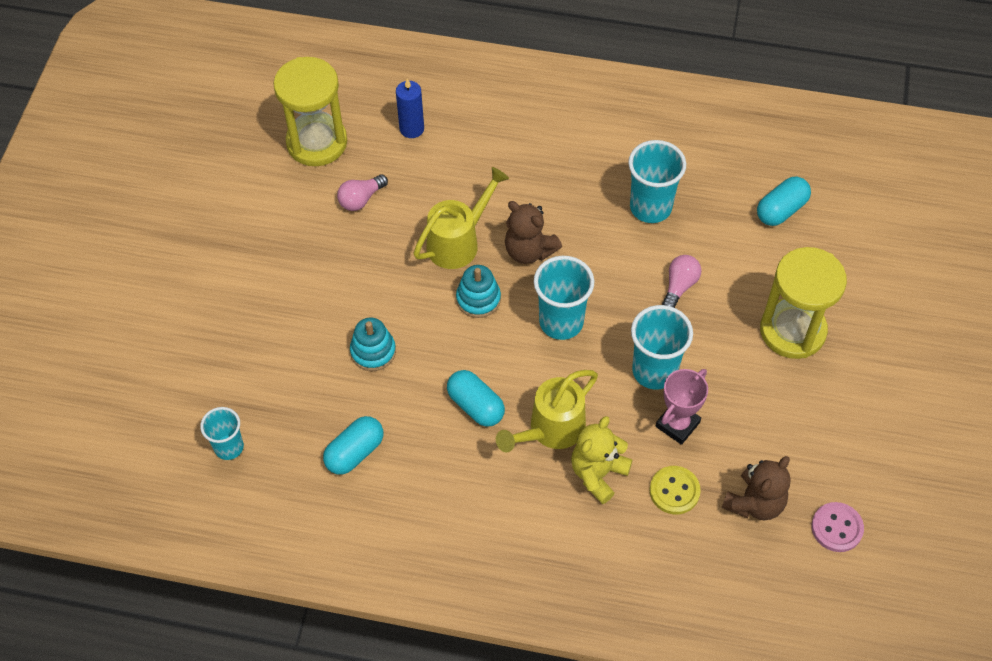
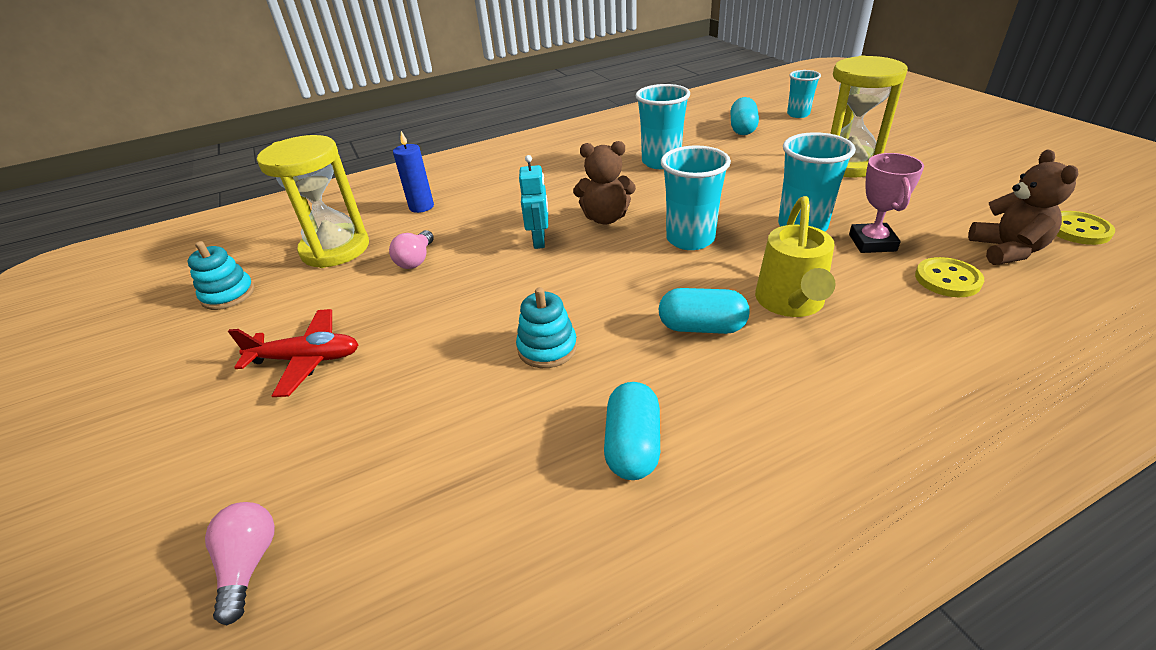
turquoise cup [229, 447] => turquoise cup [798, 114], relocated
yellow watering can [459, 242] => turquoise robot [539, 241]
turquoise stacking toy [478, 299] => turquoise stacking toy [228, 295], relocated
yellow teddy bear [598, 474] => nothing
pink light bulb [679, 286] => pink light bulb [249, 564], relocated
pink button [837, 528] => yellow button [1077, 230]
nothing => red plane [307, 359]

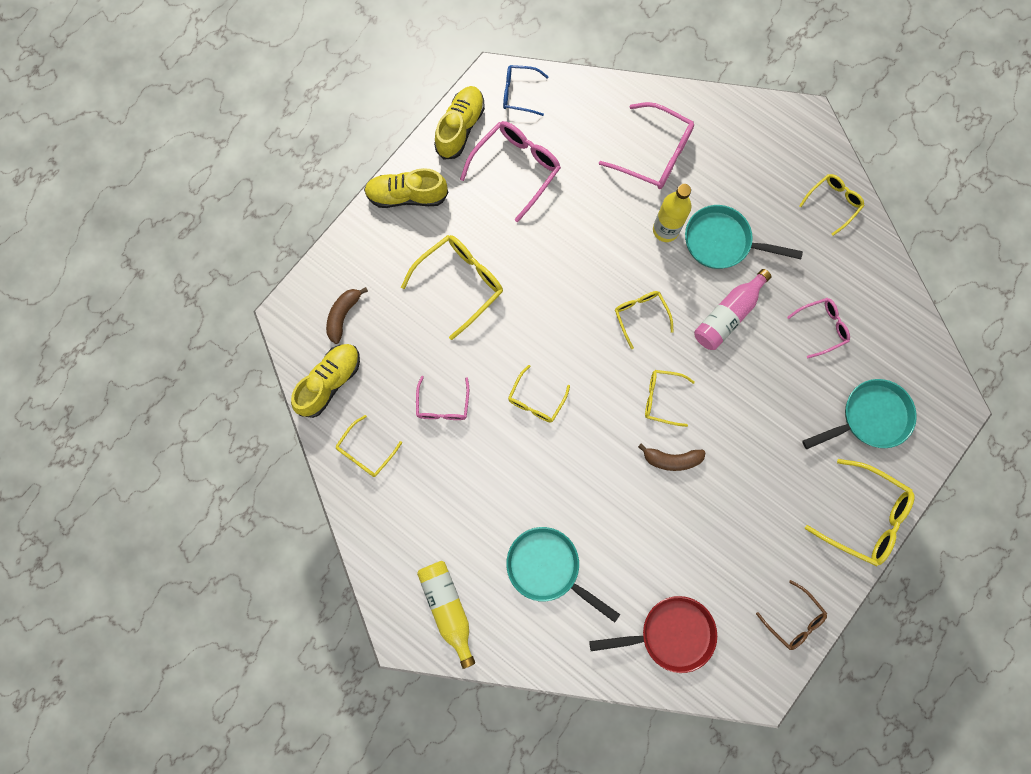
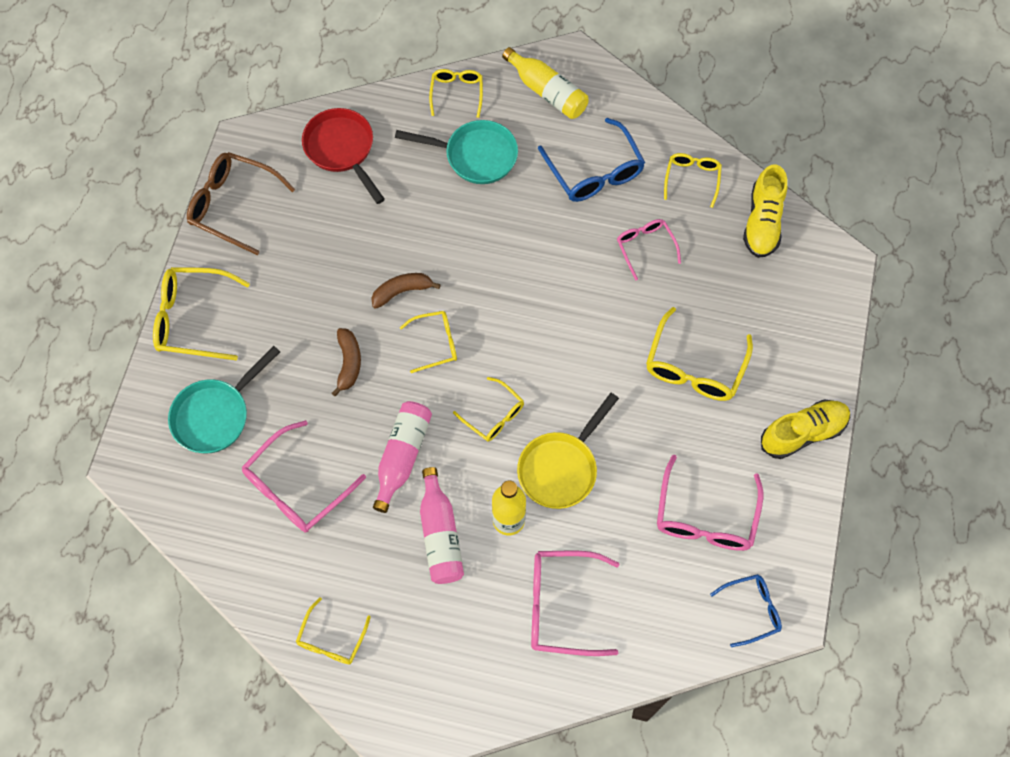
brown banana [343, 315] => brown banana [348, 363], relocated
yellow shoe [460, 128] => nothing
yellow glasses [536, 400] => yellow glasses [457, 93], relocated
red pan [670, 634] => red pan [342, 150], 90 degrees clockwise
turquoise pan [722, 242] => pink bottle [440, 534]
brown glasses [794, 619] => brown glasses [233, 205], x1.65
pink glasses [821, 327] => pink glasses [297, 487], x1.65
nothing => yellow pan [561, 468]
nothing => blue glasses [594, 171]

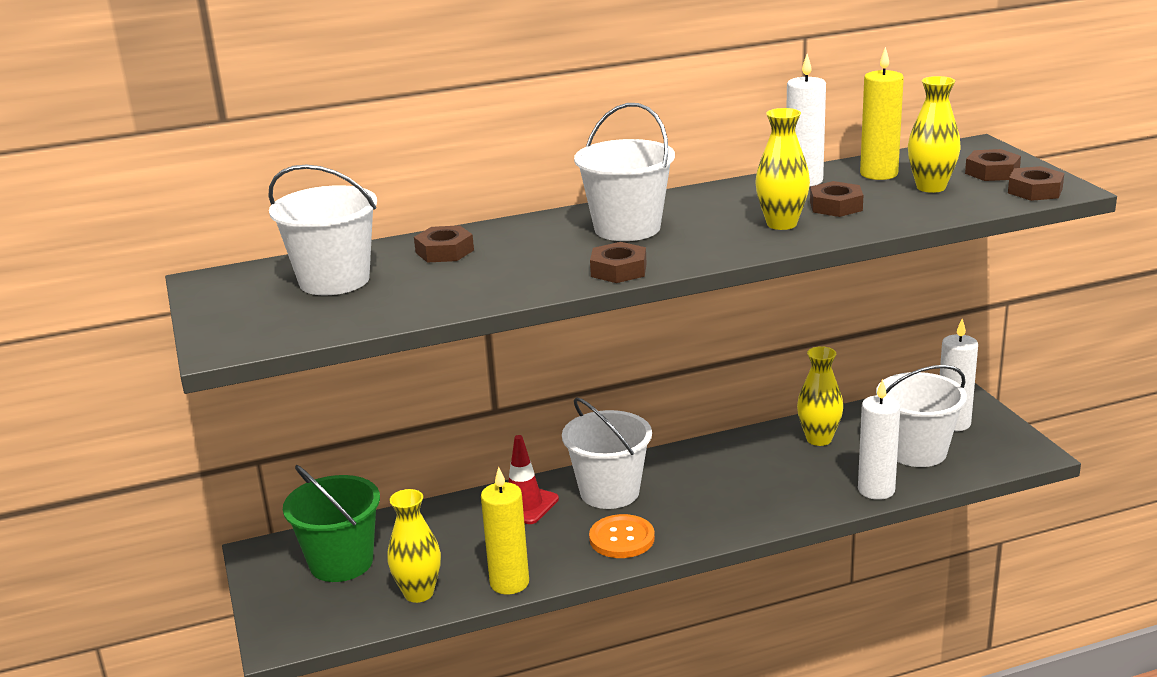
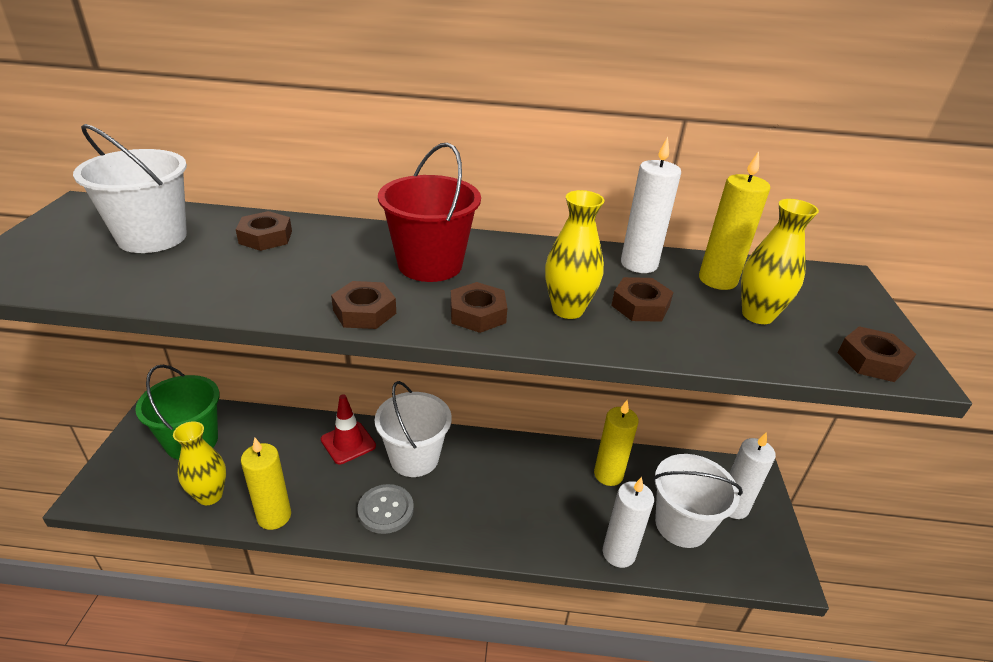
white bucket [627, 228] => red bucket [430, 264]
orange button [622, 538] => grey button [386, 510]
yellow vase [819, 439] => yellow candle [608, 474]
brown nut [992, 172] => brown nut [477, 314], relocated

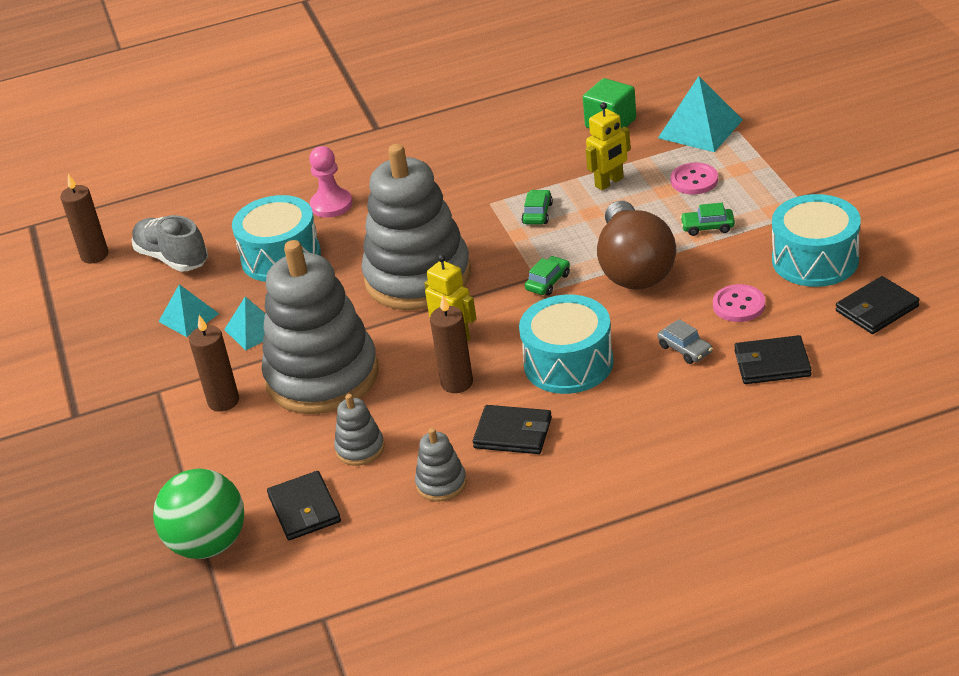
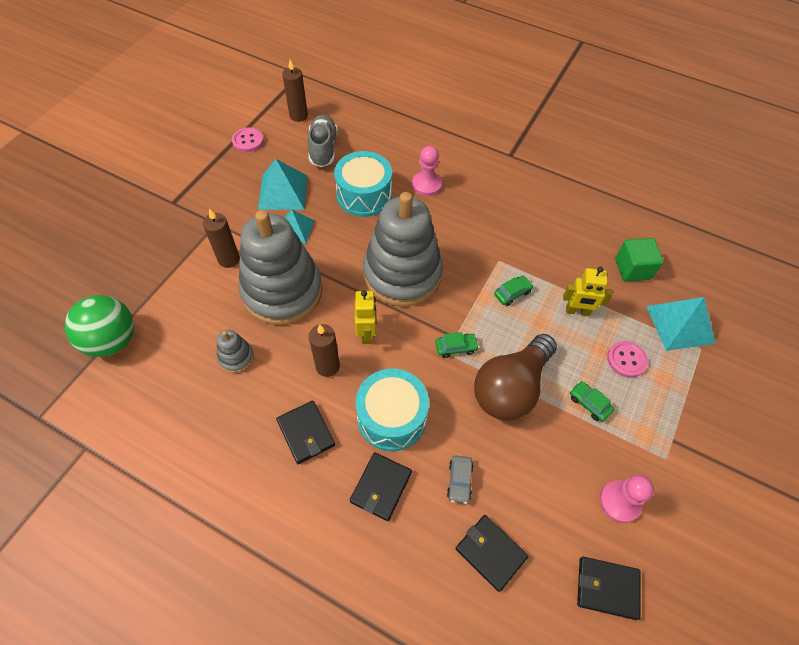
turquoise pyramid [188, 317] => turquoise pyramid [283, 192], x1.57
black wallet [304, 509] => black wallet [381, 487], relocated
grey stacking toy [441, 483] => nothing
pink button [739, 305] => pink button [248, 141], relocated
turquoise drum [815, 260] => pink pawn [619, 502]

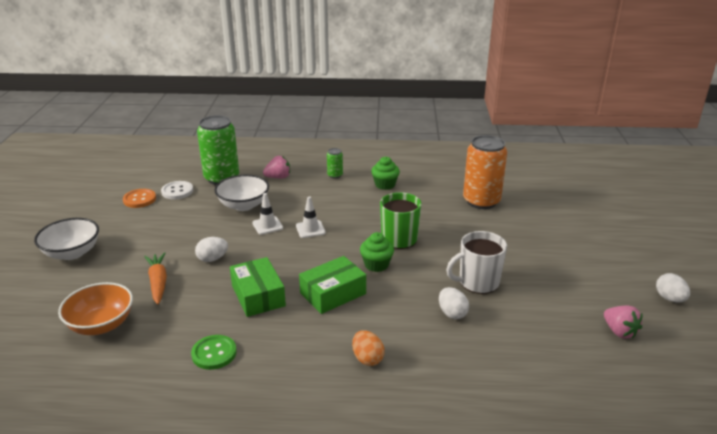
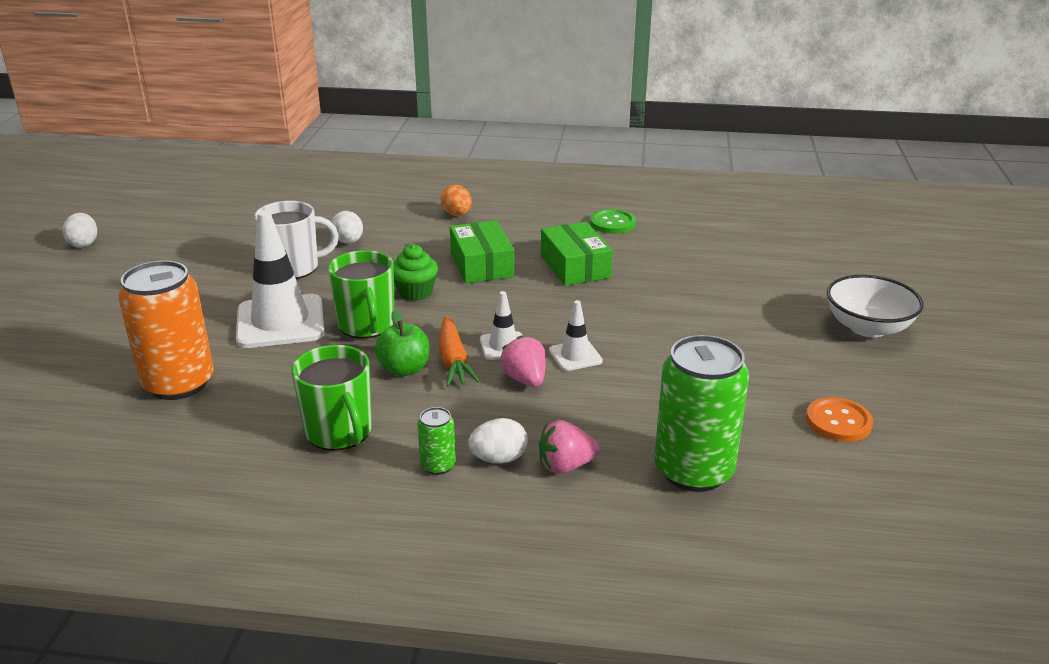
orange bowl [101, 325] => nothing
orange carrot [158, 282] => orange carrot [454, 360], relocated
white button [177, 191] => nothing
white egg [212, 259] => white egg [498, 459], relocated
white bowl [243, 205] => nothing
green box [333, 293] => green box [482, 265], 75 degrees counterclockwise
green cupcake [385, 185] => green mug [339, 432]
pink strawberry [619, 332] => pink strawberry [525, 379], relocated
nothing => white traffic cone [280, 322]
nothing => green apple [404, 369]

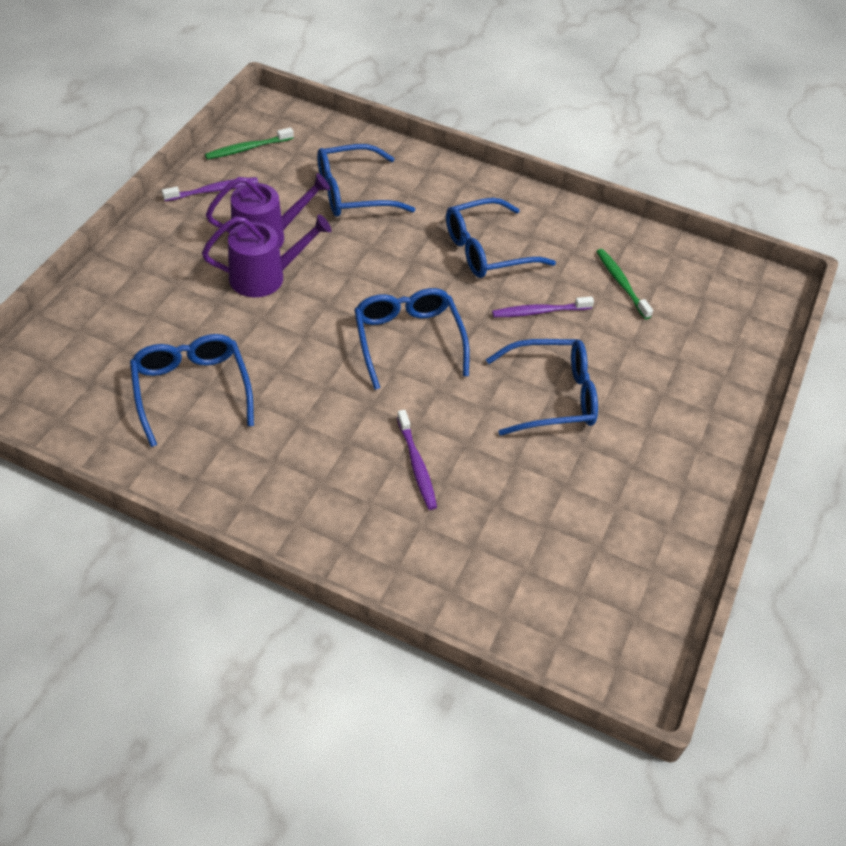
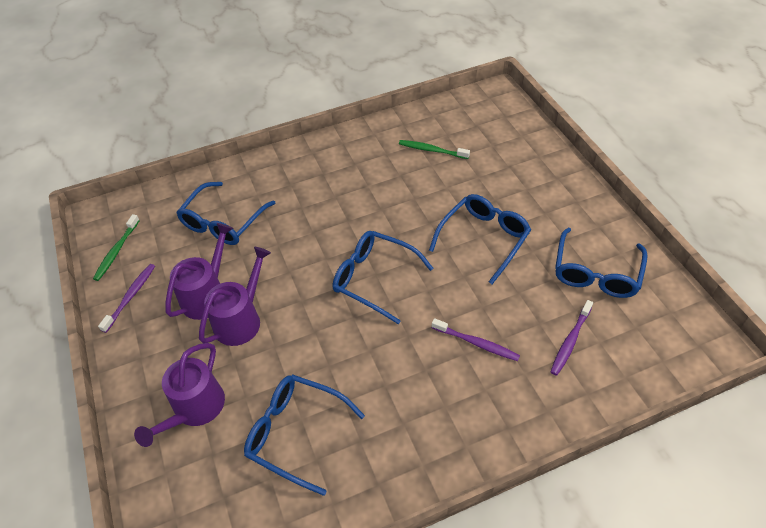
blue glasses [487, 250] => blue glasses [596, 272], relocated
purple toothbrush [539, 311] => purple toothbrush [570, 341], relocated
nothing => purple watering can [195, 409]

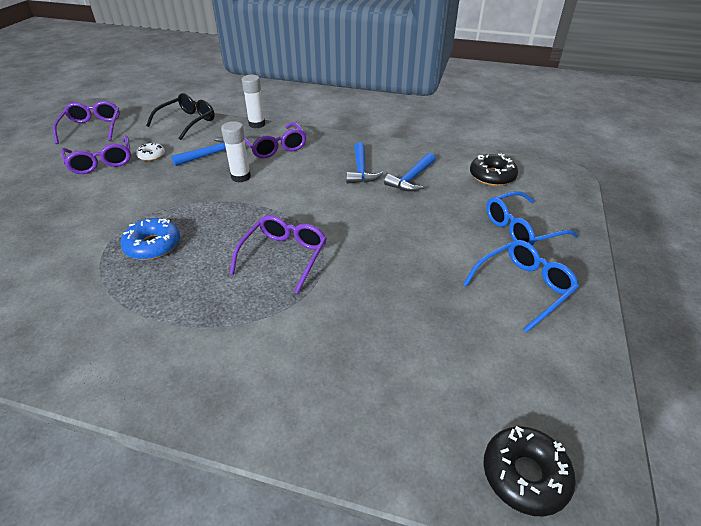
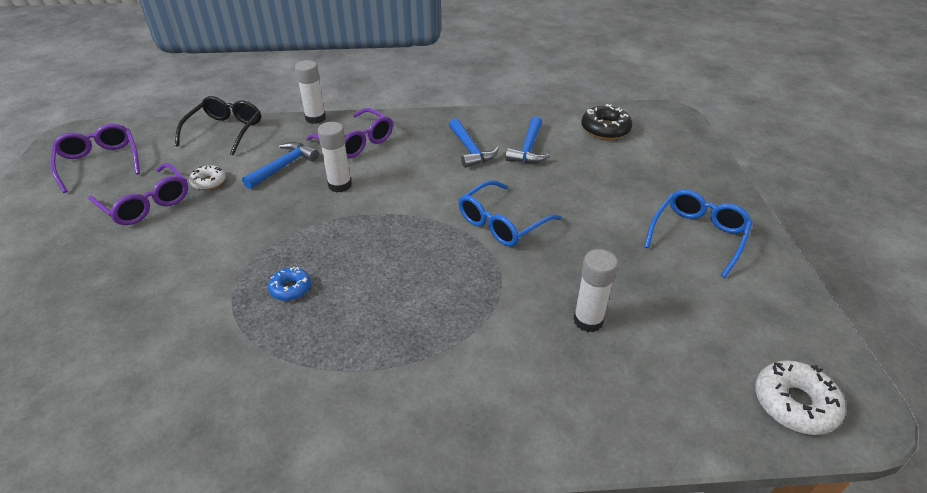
blue donut [153, 245] => blue donut [290, 288], x0.62
purple glasses [284, 256] => nothing
black donut [525, 475] => white donut [794, 403]
blue glasses [521, 229] => blue glasses [502, 223], relocated
nothing => white glue stick [588, 320]

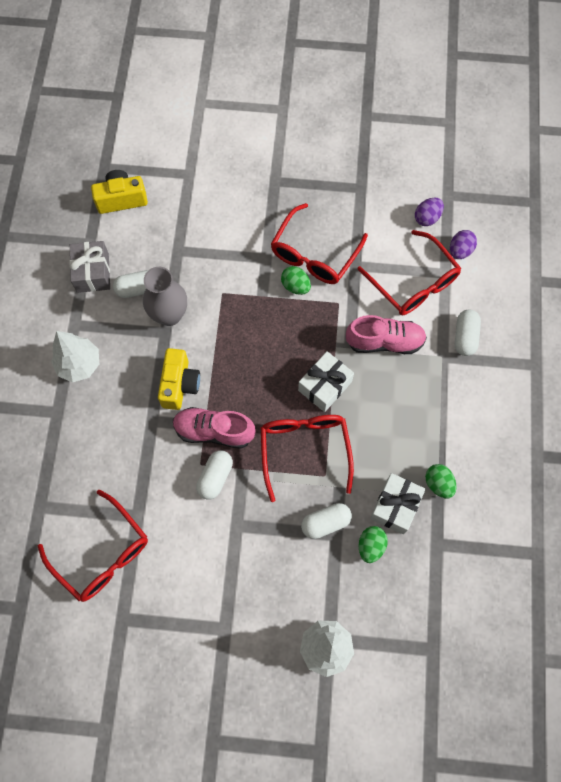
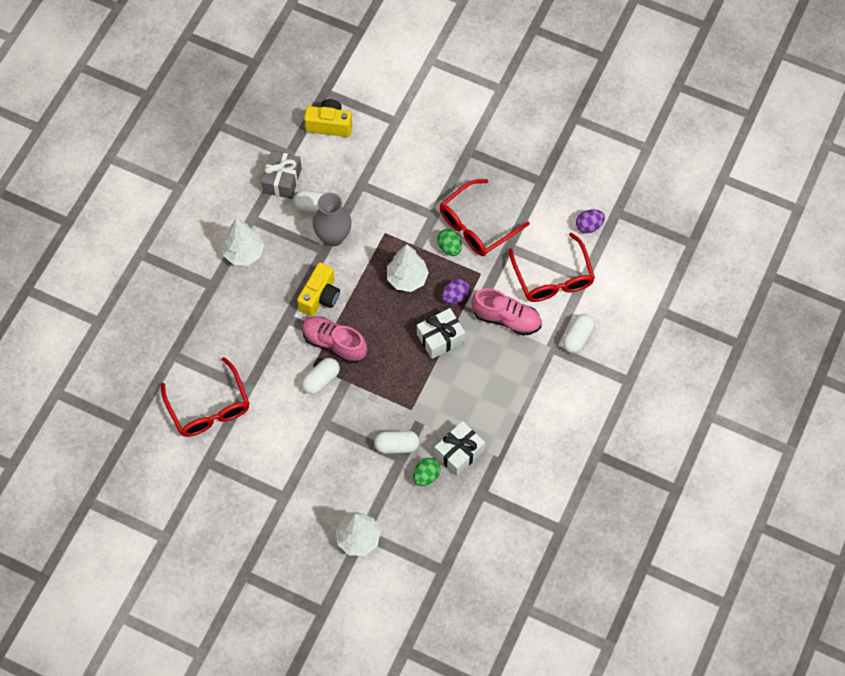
red glasses [305, 450] => nothing
green egg [438, 484] => nothing
purple egg [460, 251] => purple egg [455, 296], relocated
nothing => white tree [407, 278]

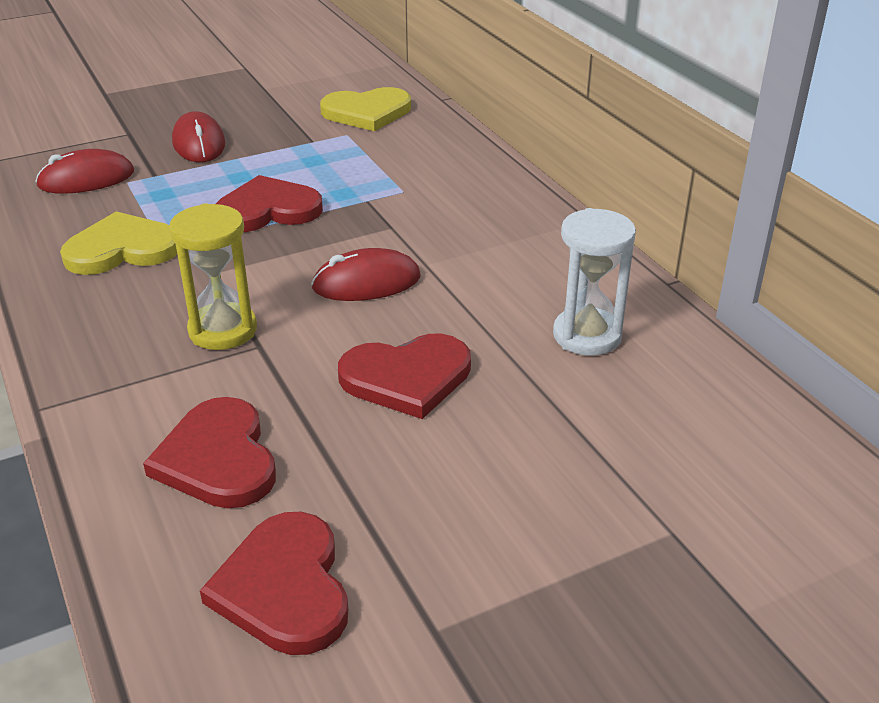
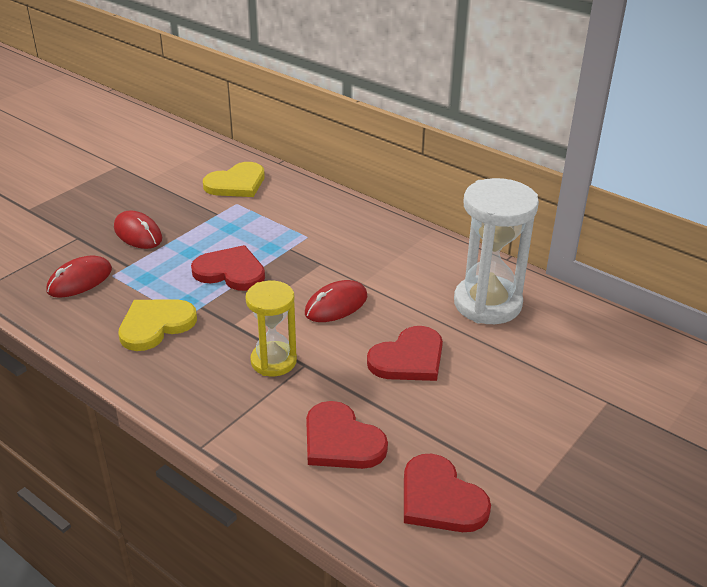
red heart [268, 210] => red heart [230, 271], 60 degrees clockwise
white hourglass [587, 335] => white hourglass [487, 304], x1.61

